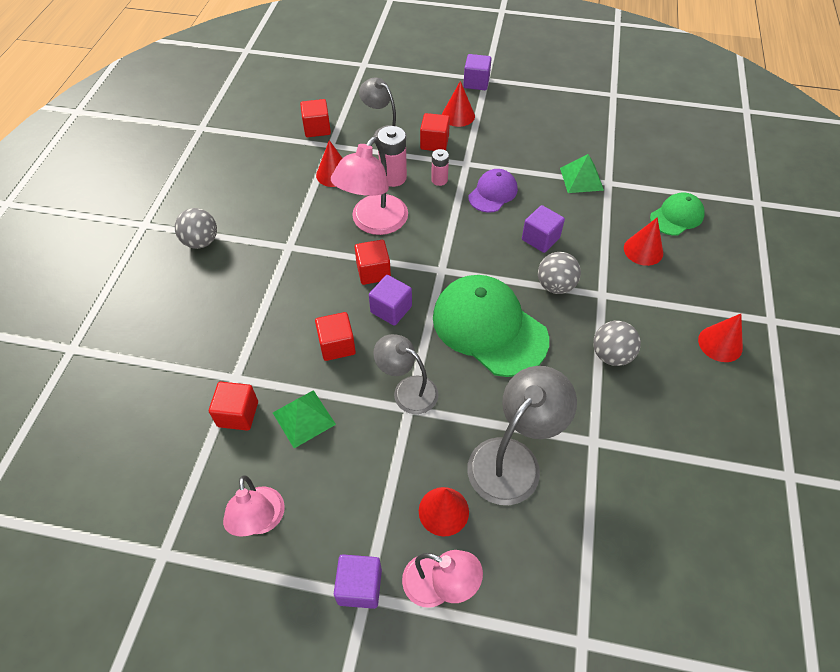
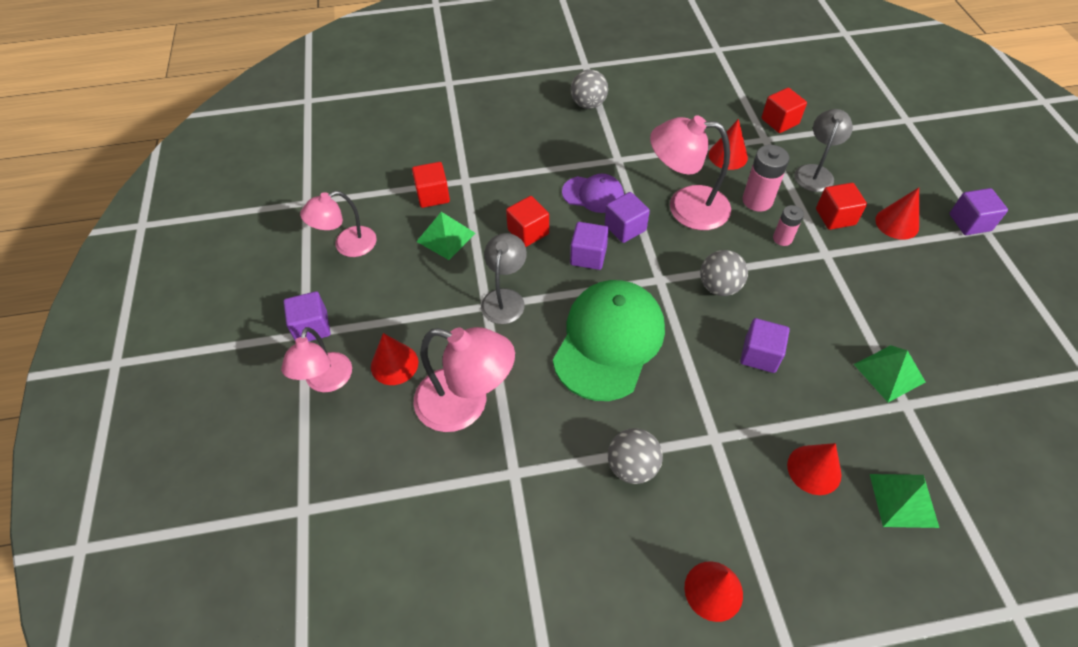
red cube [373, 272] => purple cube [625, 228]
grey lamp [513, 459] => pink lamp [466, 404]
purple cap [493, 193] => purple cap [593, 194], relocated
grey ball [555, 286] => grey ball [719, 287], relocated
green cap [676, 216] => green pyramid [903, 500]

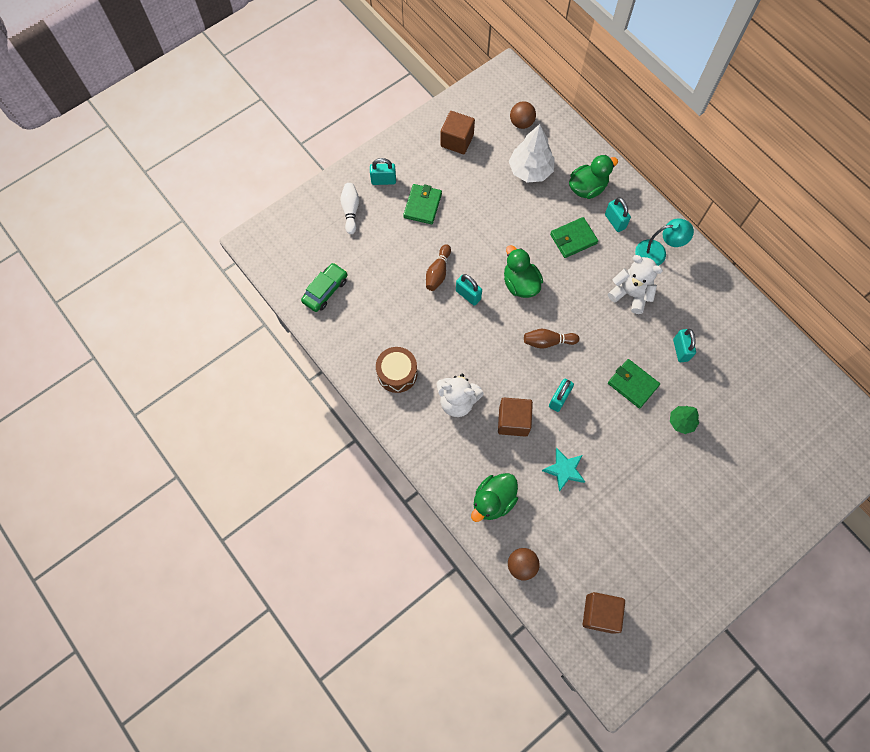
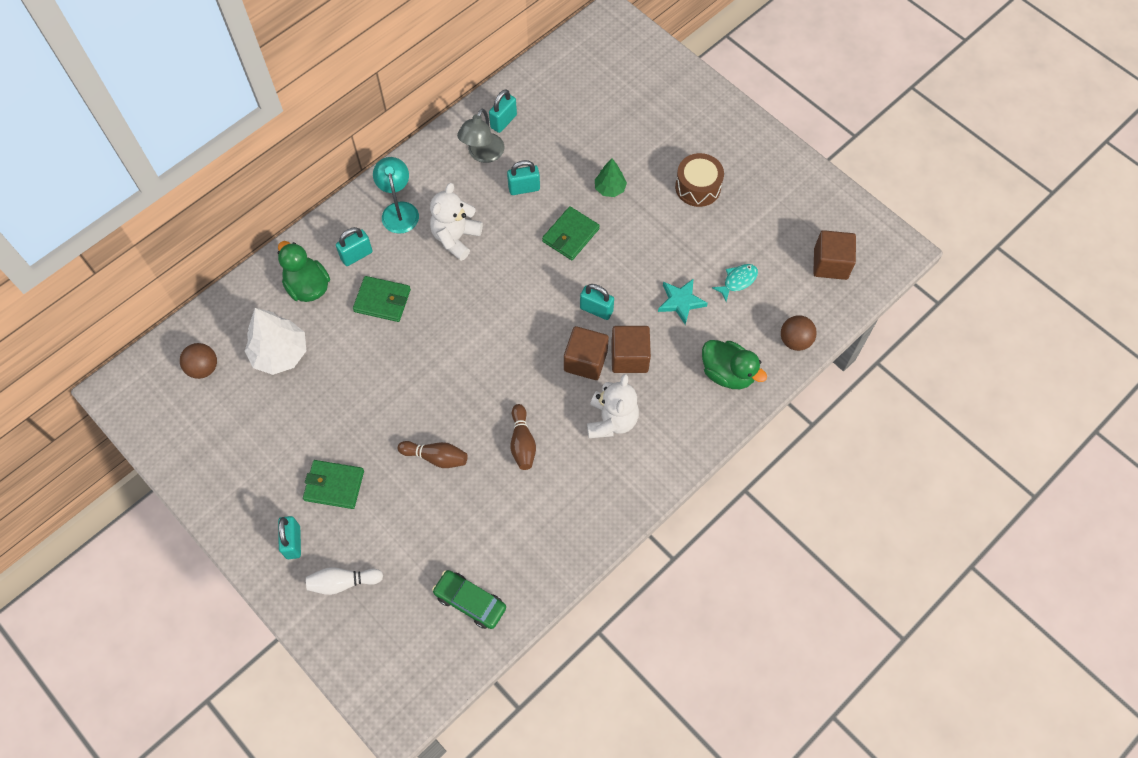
brown drum [397, 373] => brown drum [698, 187], relocated
brown cube [457, 141] => brown cube [585, 361], relocated
turquoise padlock [468, 295] => turquoise padlock [503, 121], relocated
green duck [520, 283] => nothing
brown bowling pin [548, 341] => brown bowling pin [522, 442], relocated
green wallet [573, 239] => green wallet [382, 300], 45 degrees counterclockwise
nothing => grey lamp [483, 154]
nothing => turquoise fish [737, 281]

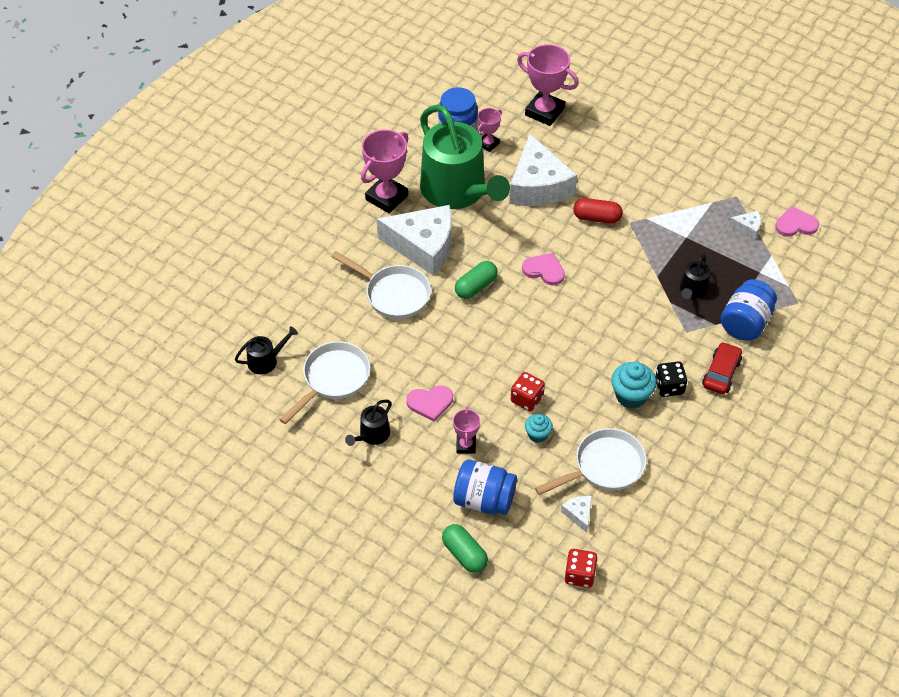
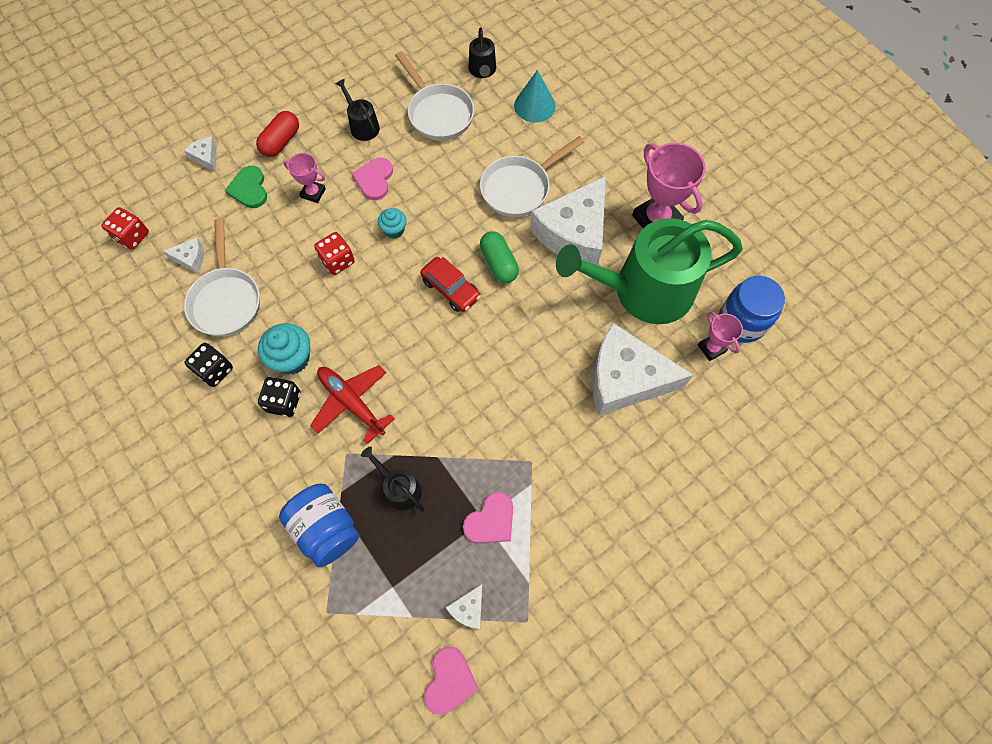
green capsule [464, 554] => white cheese [206, 157]
blue jar [484, 500] => green heart [249, 189]
pink trophy [544, 112] => nothing
pink heart [544, 270] => pink heart [491, 520], relocated
turquoise cupcake [537, 435] => turquoise cupcake [394, 230], relocated
red capsule [597, 218] => red capsule [281, 142], relocated
red car [721, 373] => red car [451, 289], relocated
nothing => black dice [215, 370]
nothing => red plane [351, 403]
nothing => turquoise cone [534, 105]

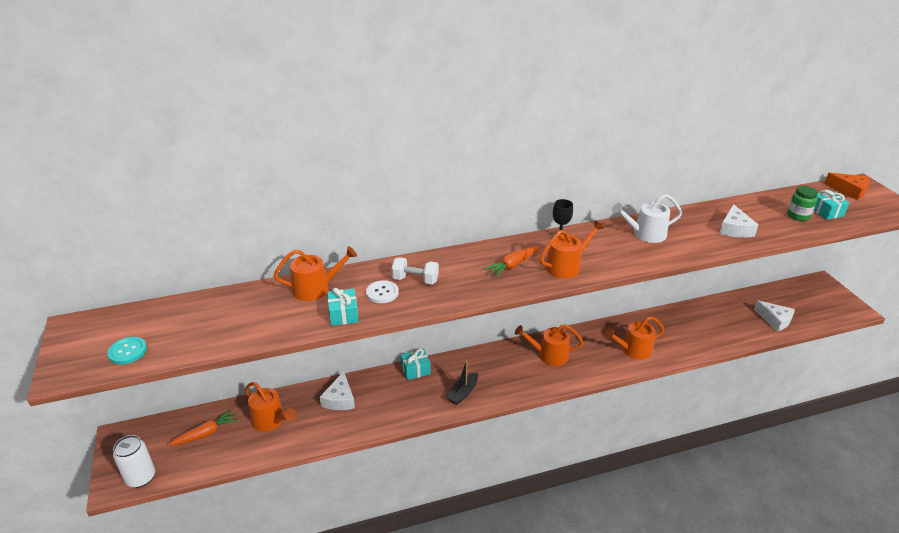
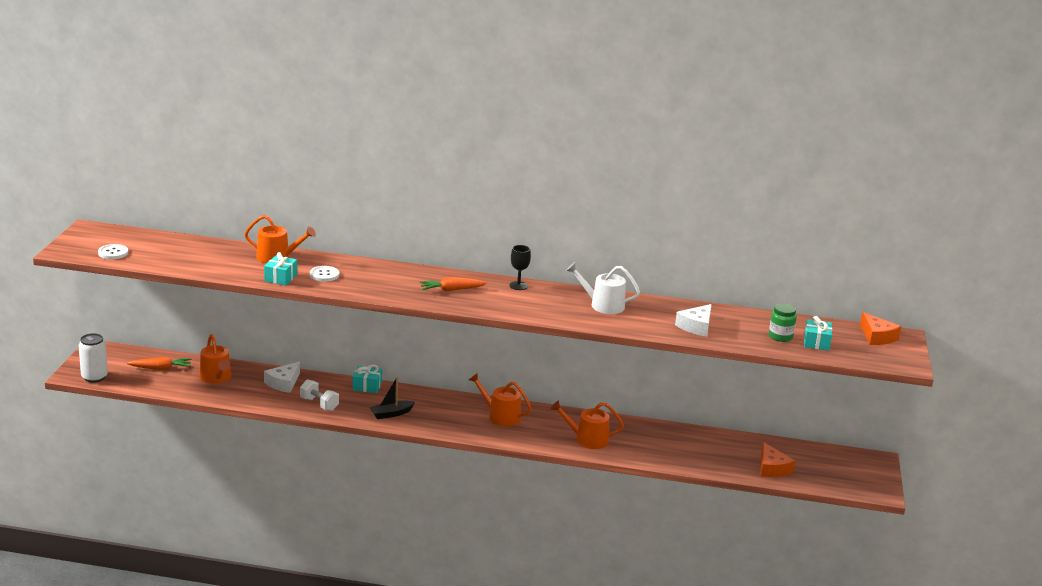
turquoise button [127, 351] => white button [113, 253]
white dumbbell [415, 280] => white dumbbell [319, 404], relocated
orange watering can [566, 266] => nothing
white cheese [775, 320] => orange cheese [772, 468]

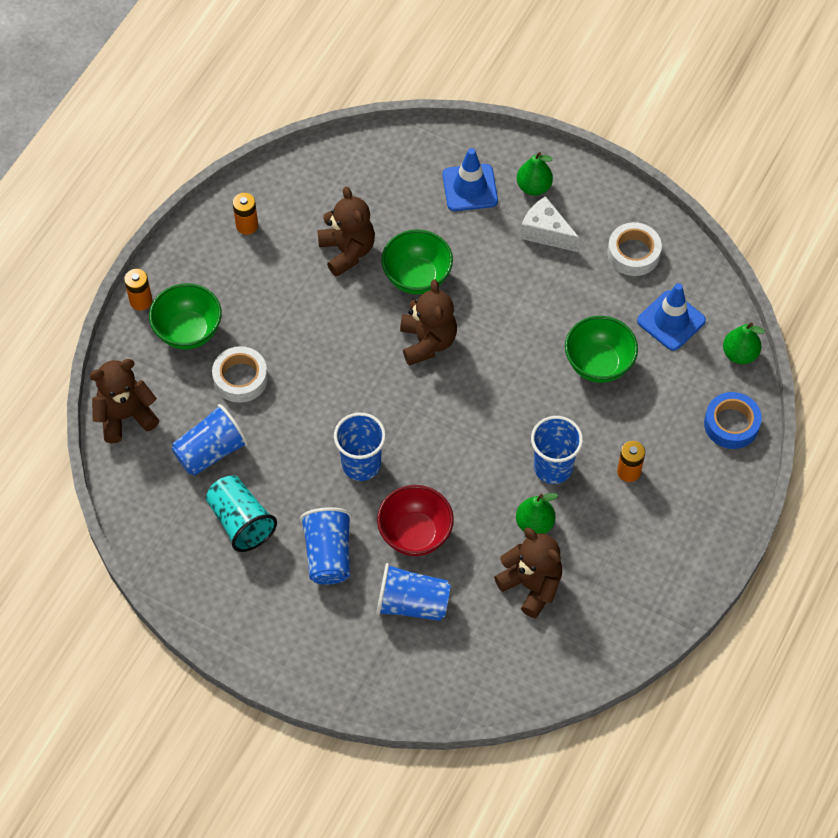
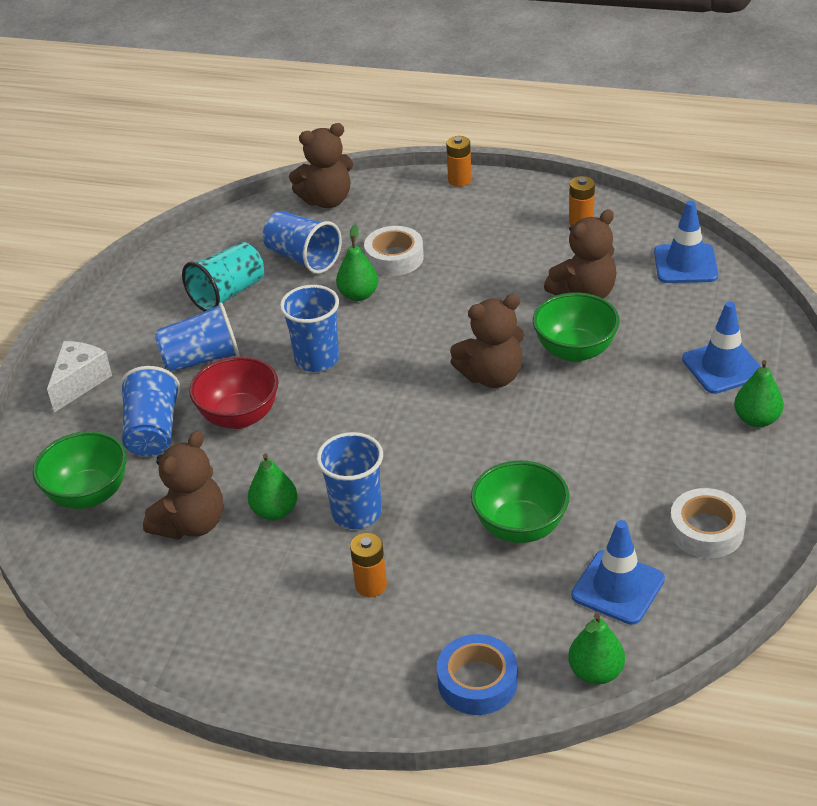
brown teddy bear [125, 416] => brown teddy bear [327, 200], 105 degrees clockwise
green bowl [188, 331] => green bowl [89, 495], relocated
white cheese [546, 233] => white cheese [79, 382], relocated
nothing => green pear [358, 295]
nothing => blue traffic cone [685, 264]

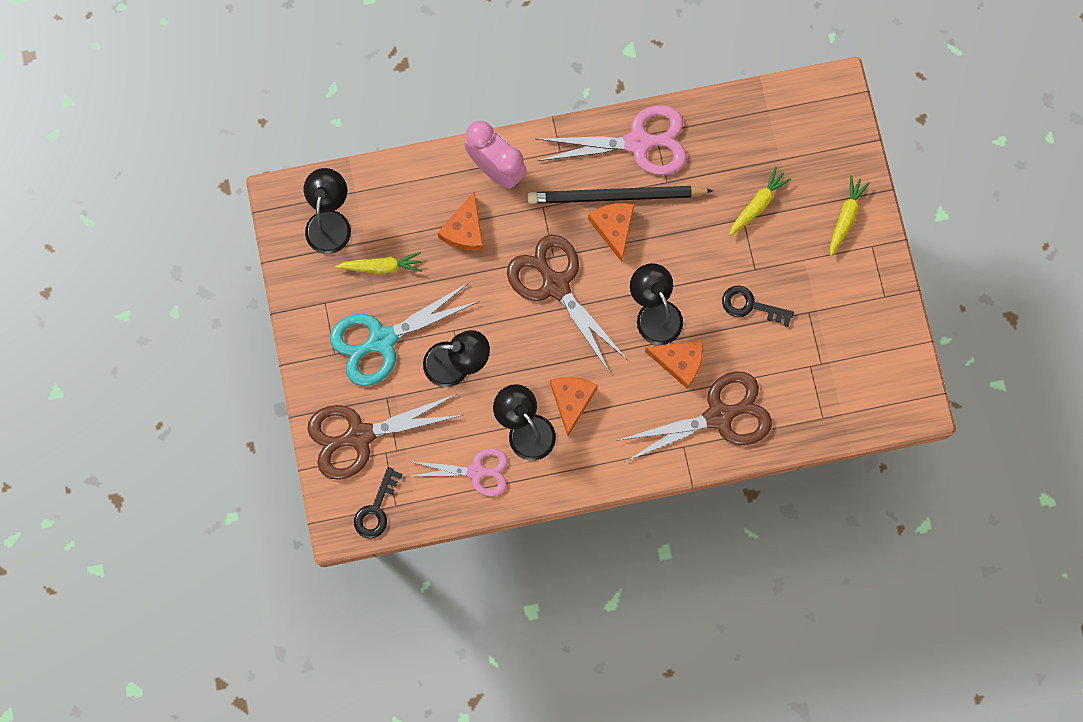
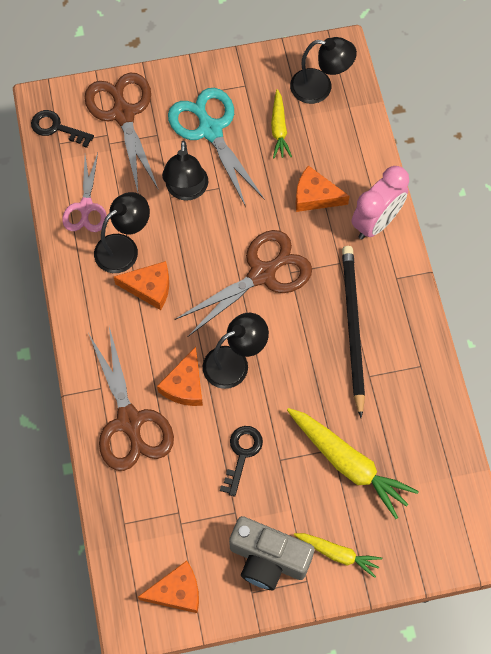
pink scissors [638, 143] => nothing
orange cheese [613, 228] => orange cheese [177, 591], relocated
yellow carrot [757, 204] => yellow carrot [349, 464], x1.73
nothing => grey camera [268, 559]

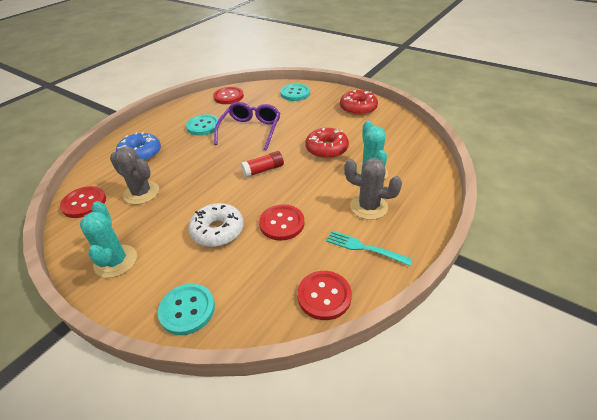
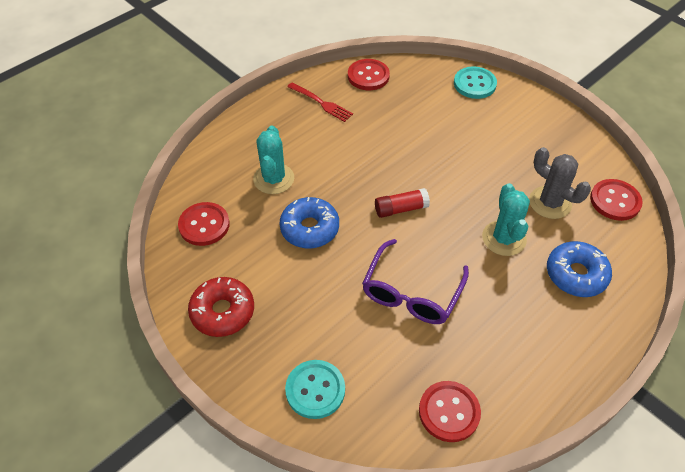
turquoise cactus [116, 261] => turquoise cactus [504, 238], relocated
turquoise button [203, 126] => nothing
white donut [217, 231] => nothing
red button [282, 223] => red button [204, 225], relocated
red donut [326, 149] => blue donut [309, 228]
turquoise fork [364, 248] => red fork [321, 103]
grey cactus [368, 207] => nothing

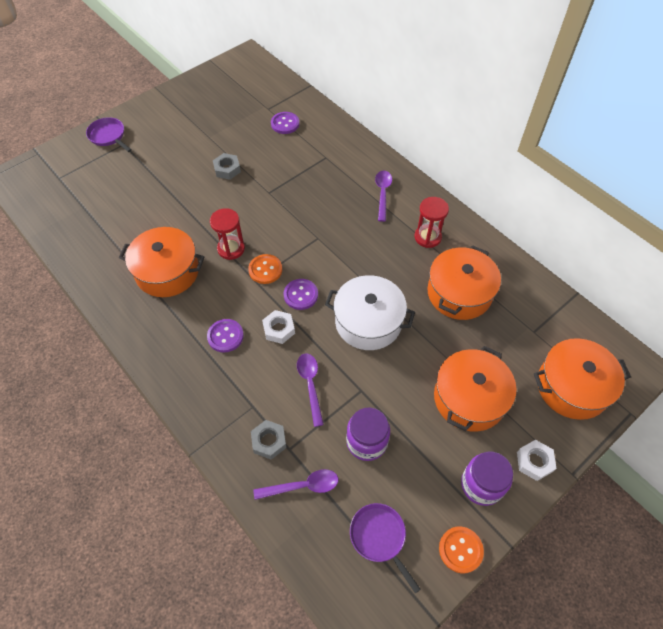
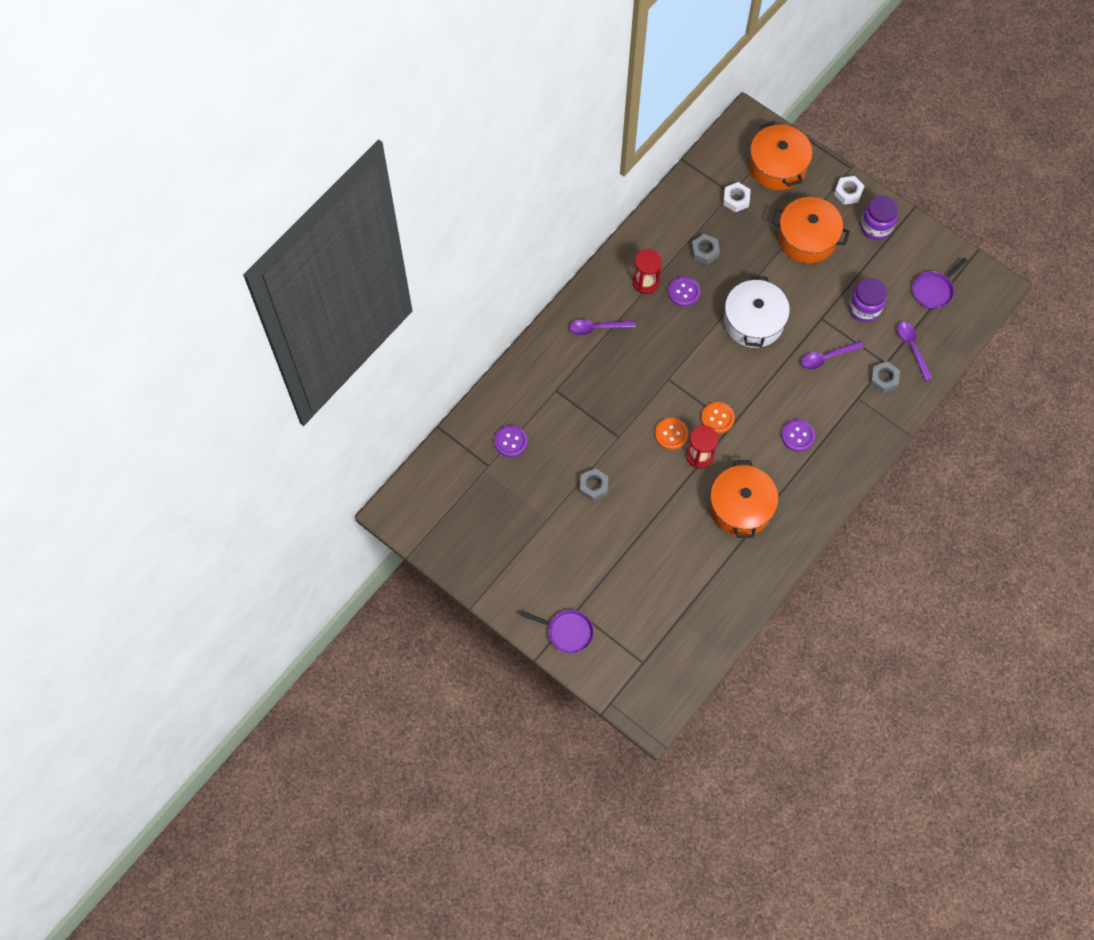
purple pan [108, 136] => purple pan [567, 632], 105 degrees counterclockwise
white nut [279, 329] => white nut [736, 199], relocated
purple button [301, 295] => purple button [684, 292], relocated
orange pot [459, 293] => grey nut [705, 251]
orange button [460, 550] => orange button [671, 434], relocated

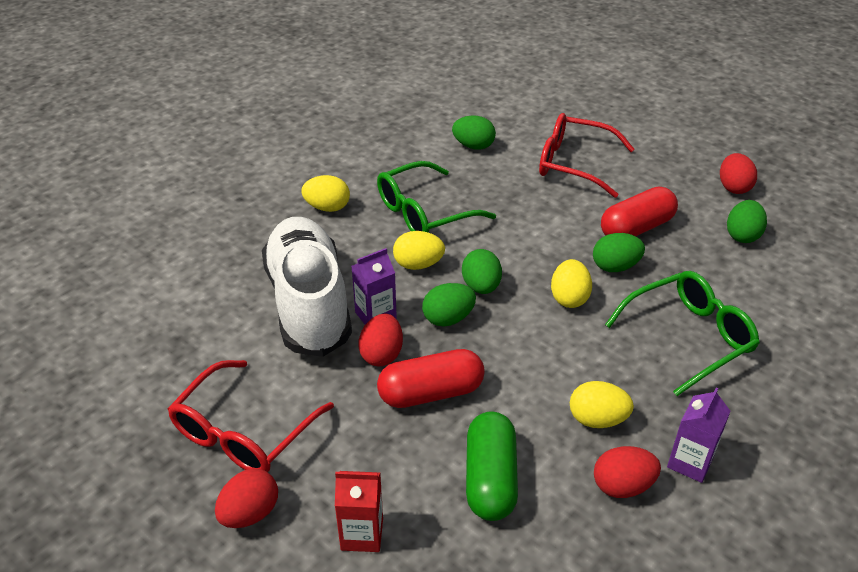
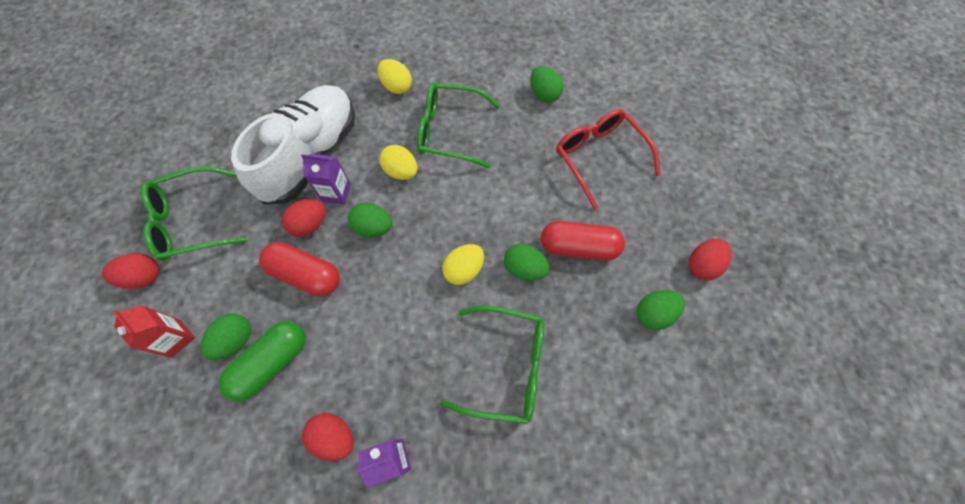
red glasses [244, 432] => green glasses [192, 221]
green egg [481, 286] => green egg [235, 340], relocated
yellow egg [597, 419] => nothing

